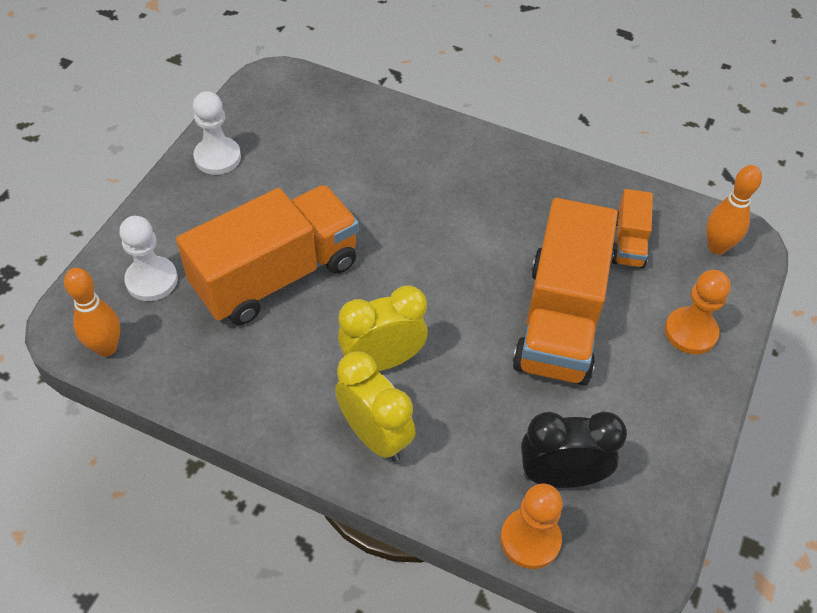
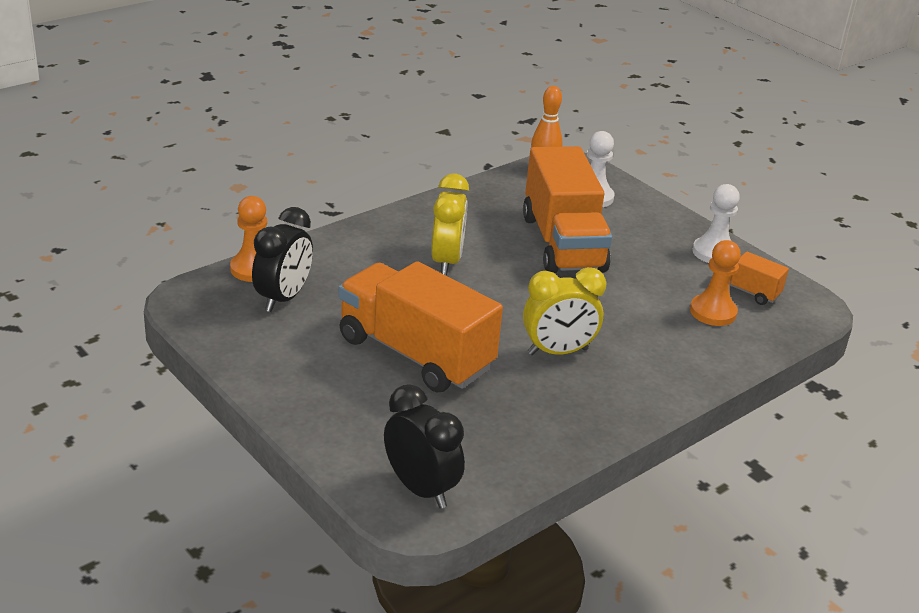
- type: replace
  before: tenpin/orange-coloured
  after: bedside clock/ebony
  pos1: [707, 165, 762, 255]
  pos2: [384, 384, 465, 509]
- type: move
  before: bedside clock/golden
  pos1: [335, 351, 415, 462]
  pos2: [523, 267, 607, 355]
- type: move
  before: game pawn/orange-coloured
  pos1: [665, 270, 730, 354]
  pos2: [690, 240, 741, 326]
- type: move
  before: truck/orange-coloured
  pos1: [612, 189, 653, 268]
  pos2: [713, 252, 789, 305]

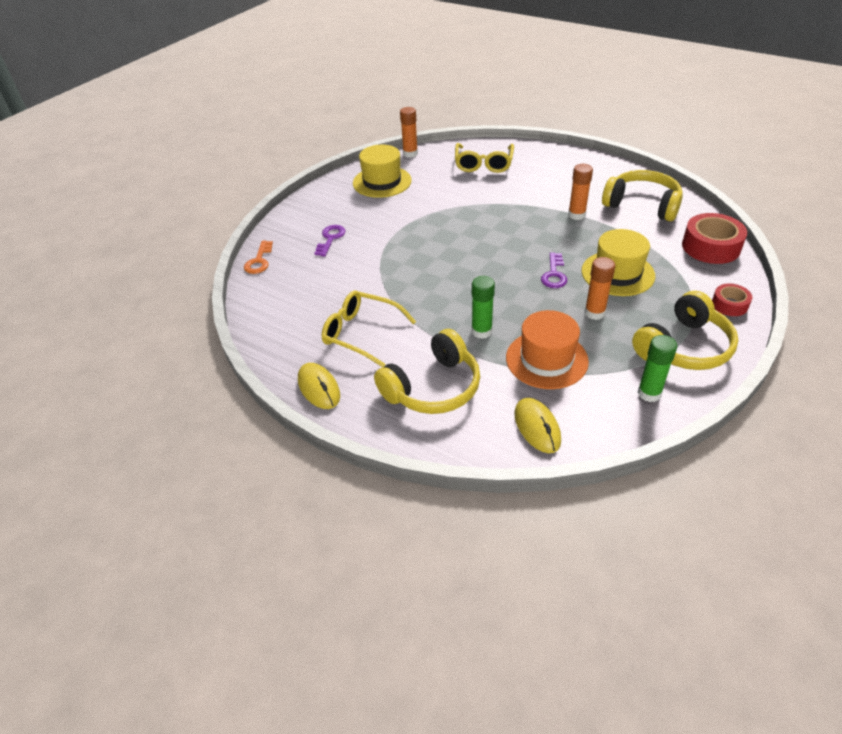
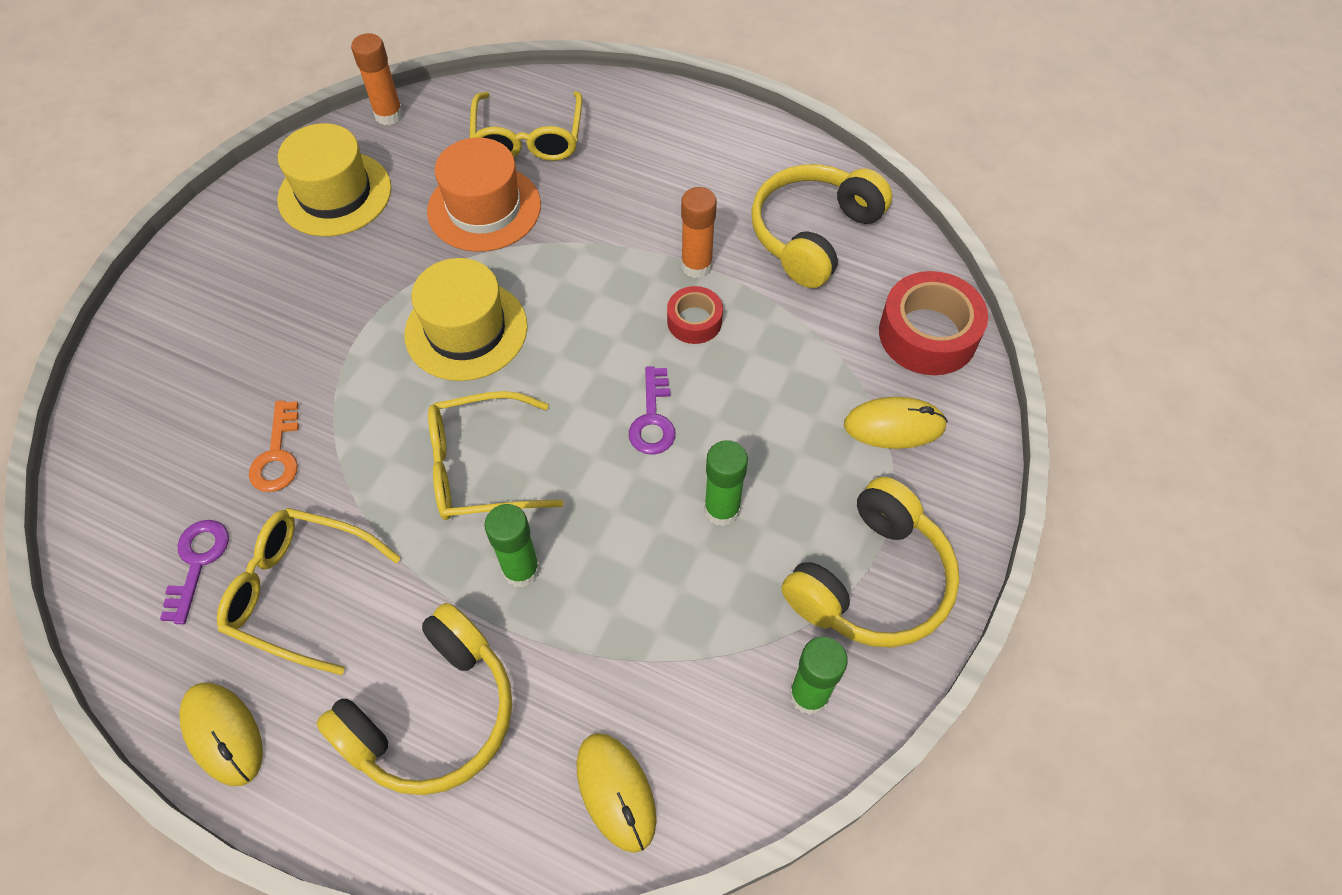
- type: move
  before: key/royal purple
  pos1: [314, 225, 345, 256]
  pos2: [160, 520, 229, 624]
- type: move
  before: key/orange-coloured
  pos1: [244, 241, 273, 274]
  pos2: [249, 400, 299, 492]
- type: move
  before: tall hat/golden
  pos1: [582, 229, 655, 296]
  pos2: [405, 258, 528, 381]
- type: move
  before: tall hat/orange-coloured
  pos1: [506, 310, 589, 389]
  pos2: [427, 137, 541, 252]
- type: insert
  after: spectacles/golden
  pos2: [428, 391, 564, 520]
- type: move
  before: roll of tape/scarlet
  pos1: [712, 284, 752, 316]
  pos2: [667, 286, 723, 344]
- type: recolor
  before: stick of glue/orange-coloured
  after: stick of glue/emerald
  pos1: [584, 257, 615, 320]
  pos2: [704, 440, 748, 526]
- type: rotate
  before: headphones/golden
  pos1: [602, 170, 683, 221]
  pos2: [751, 164, 892, 288]
  turn: -75
- type: insert
  after: computer mouse/golden
  pos2: [844, 397, 948, 449]

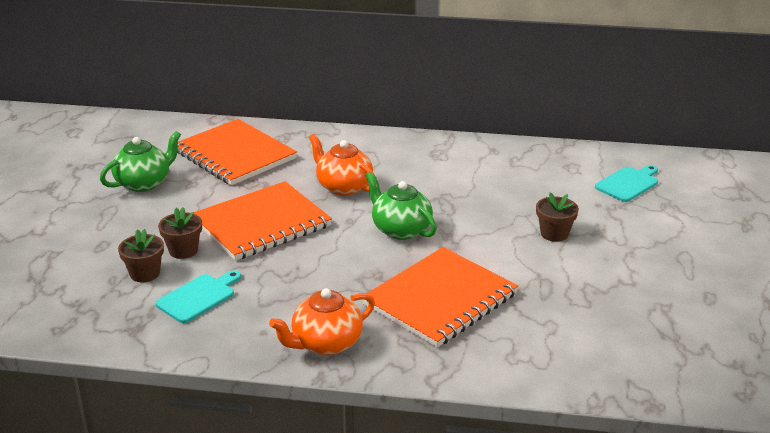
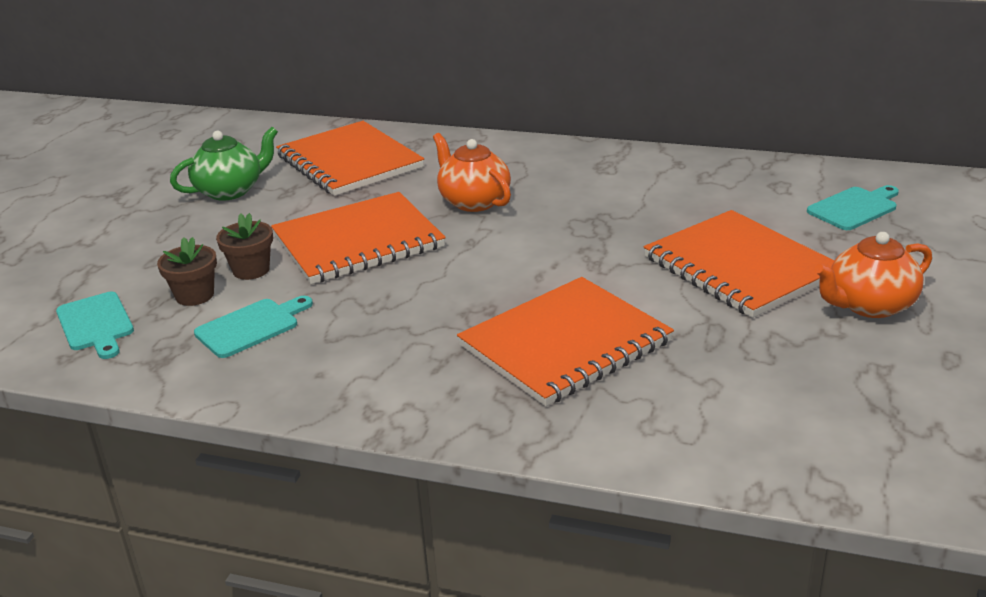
- type: insert
  after: chopping board/aqua
  pos2: [56, 292, 134, 359]
- type: replace
  before: plant pot/russet
  after: exercise book/orange-coloured
  pos1: [536, 192, 579, 242]
  pos2: [644, 210, 834, 318]
- type: move
  before: china teapot/orange-coloured
  pos1: [269, 288, 375, 355]
  pos2: [814, 232, 932, 318]
- type: delete
  before: china teapot/emerald
  pos1: [365, 172, 437, 240]

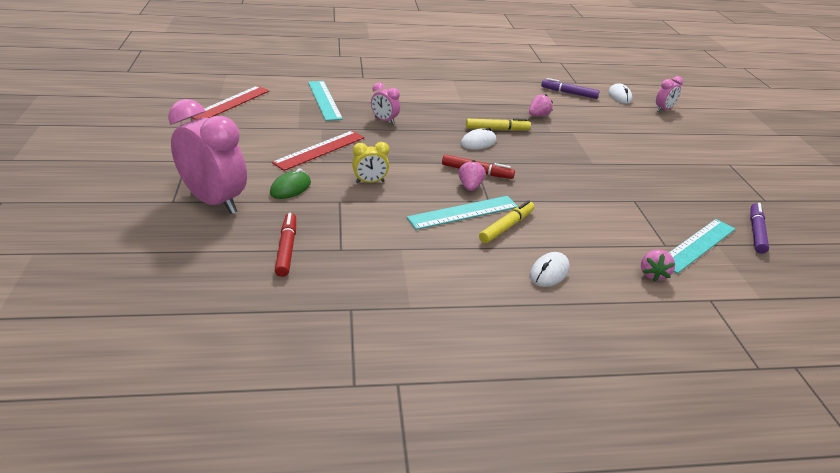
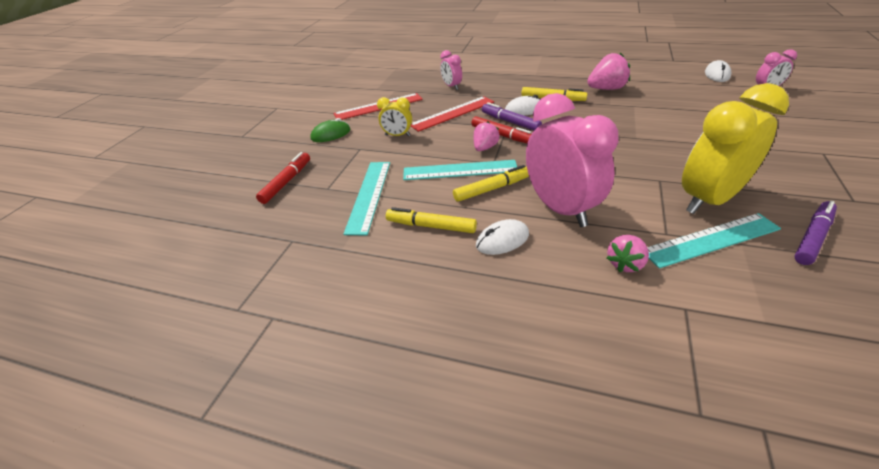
- type: move
  before: measuring stick/aqua
  pos1: [308, 81, 343, 121]
  pos2: [343, 162, 390, 235]
- type: insert
  after: felt pen/golden
  pos2: [386, 207, 477, 233]
- type: move
  before: measuring stick/scarlet
  pos1: [191, 86, 270, 120]
  pos2: [411, 96, 494, 132]
- type: move
  before: felt pen/royal purple
  pos1: [541, 78, 600, 99]
  pos2: [482, 102, 542, 131]
- type: move
  before: bedside clock/rosy
  pos1: [168, 99, 247, 214]
  pos2: [526, 93, 618, 227]
- type: resize
  before: berry/rosy
  pos1: [529, 94, 553, 116]
  pos2: [587, 52, 630, 90]
  scale: 1.56
- type: insert
  after: bedside clock/golden
  pos2: [682, 83, 789, 214]

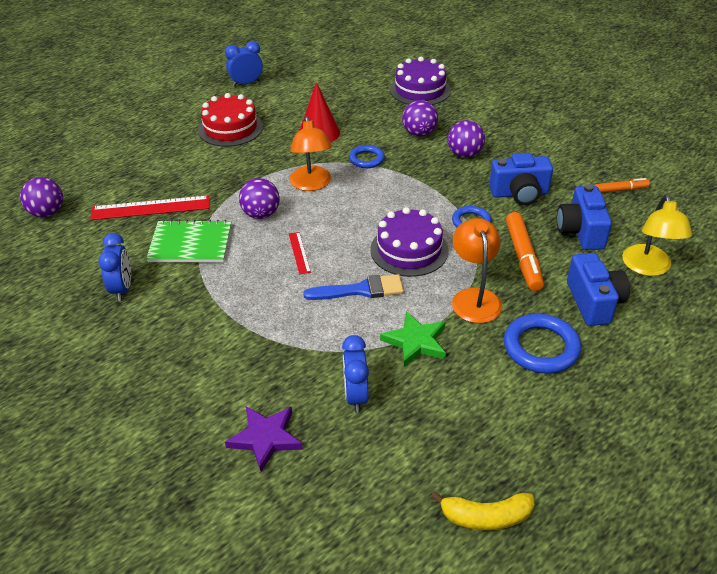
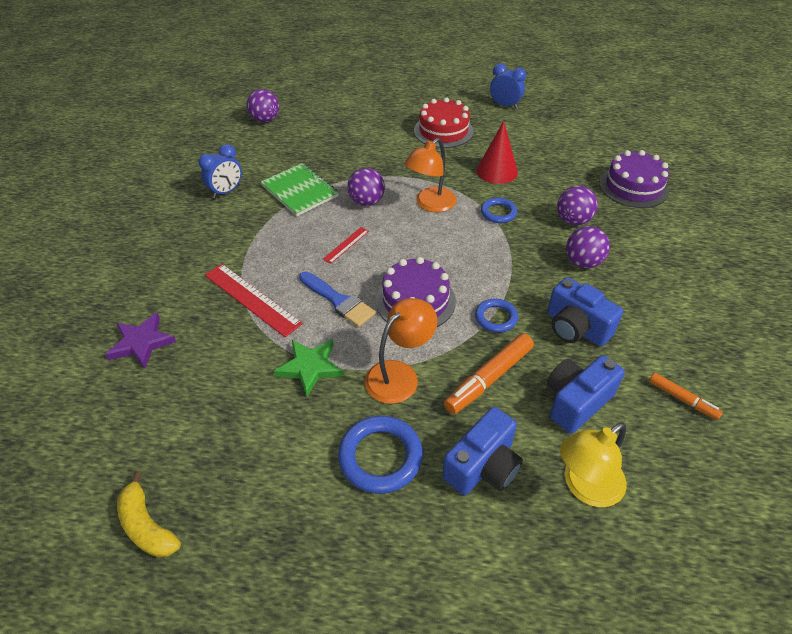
- type: move
  before: measuring stick/scarlet
  pos1: [90, 195, 209, 220]
  pos2: [205, 264, 303, 337]
- type: delete
  before: bedside clock/royal blue
  pos1: [342, 335, 369, 413]

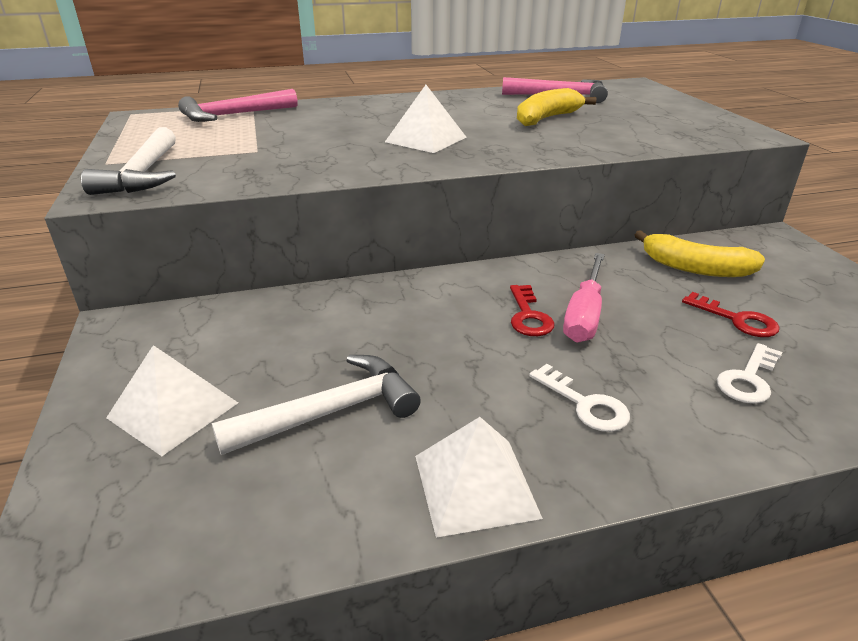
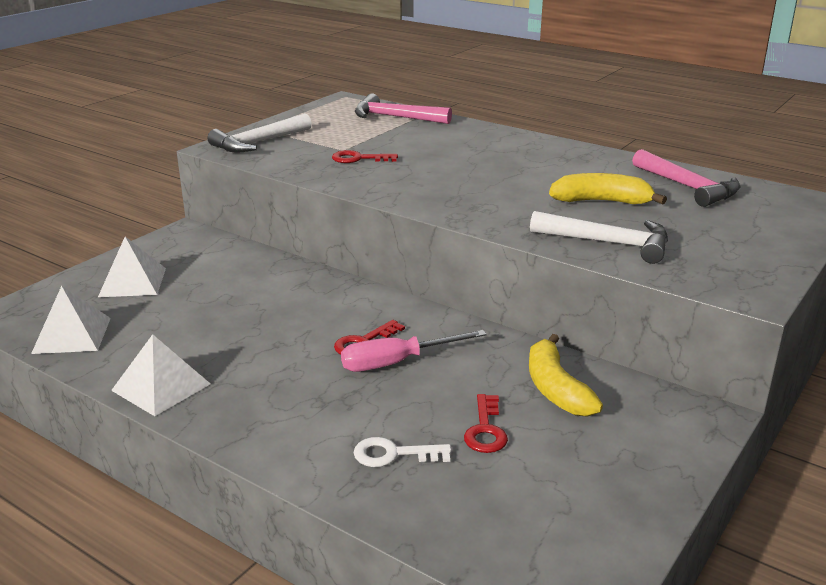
- type: move
  before: pyramid shape/pure white
  pos1: [385, 85, 467, 153]
  pos2: [31, 286, 111, 354]
- type: insert
  after: key/scarlet
  pos2: [332, 150, 398, 163]
- type: move
  before: carpenter's hammer/pure white
  pos1: [211, 355, 421, 455]
  pos2: [530, 211, 668, 264]
- type: delete
  before: key/pure white
  pos1: [529, 364, 630, 432]

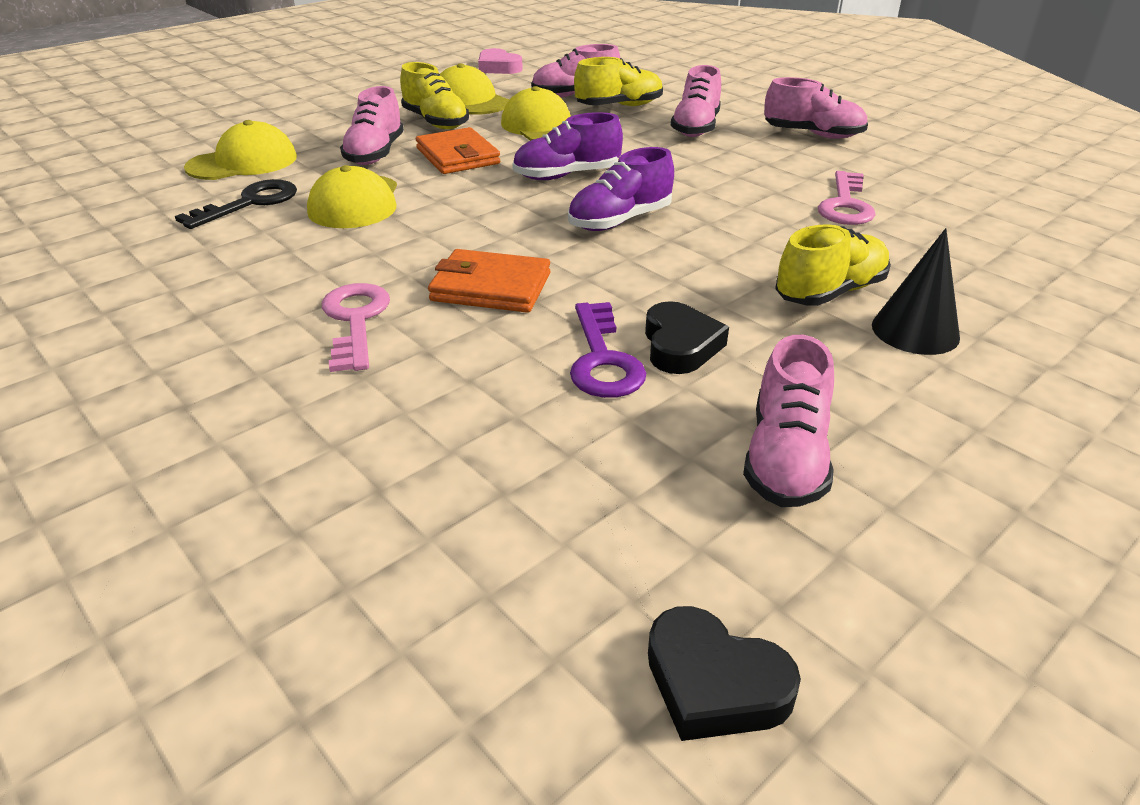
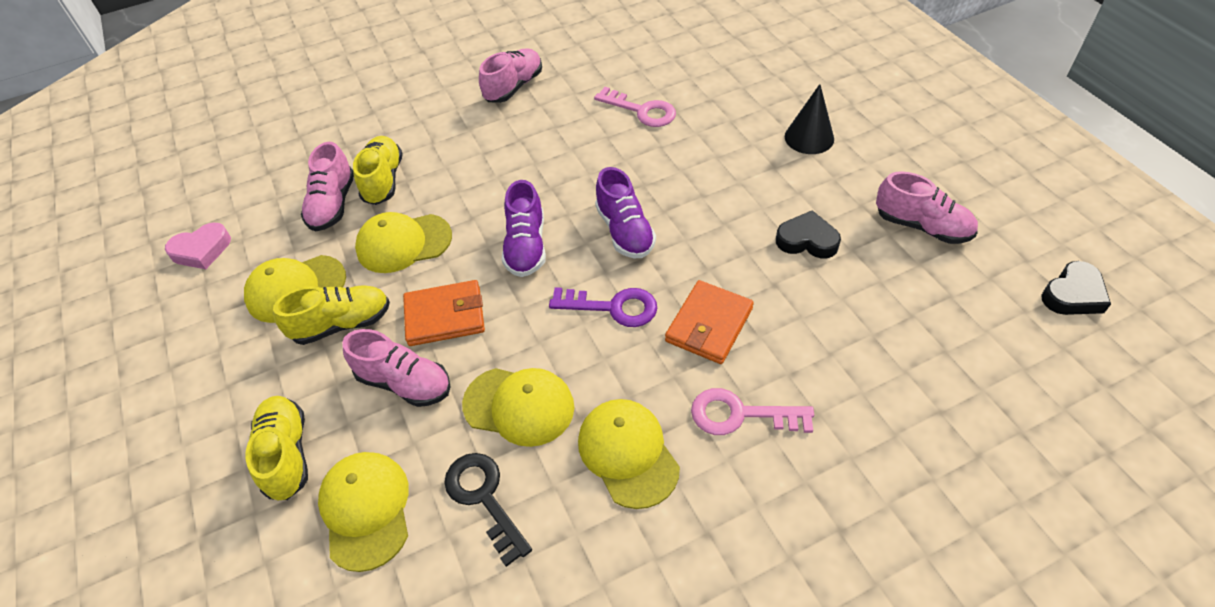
- type: move
  before: shoe/golden
  pos1: [775, 224, 891, 306]
  pos2: [245, 396, 308, 501]
- type: move
  before: key/royal purple
  pos1: [570, 302, 646, 398]
  pos2: [549, 287, 657, 327]
- type: insert
  after: peaked cap/golden
  pos2: [578, 399, 680, 509]
- type: delete
  before: shoe/rosy
  pos1: [671, 65, 721, 137]

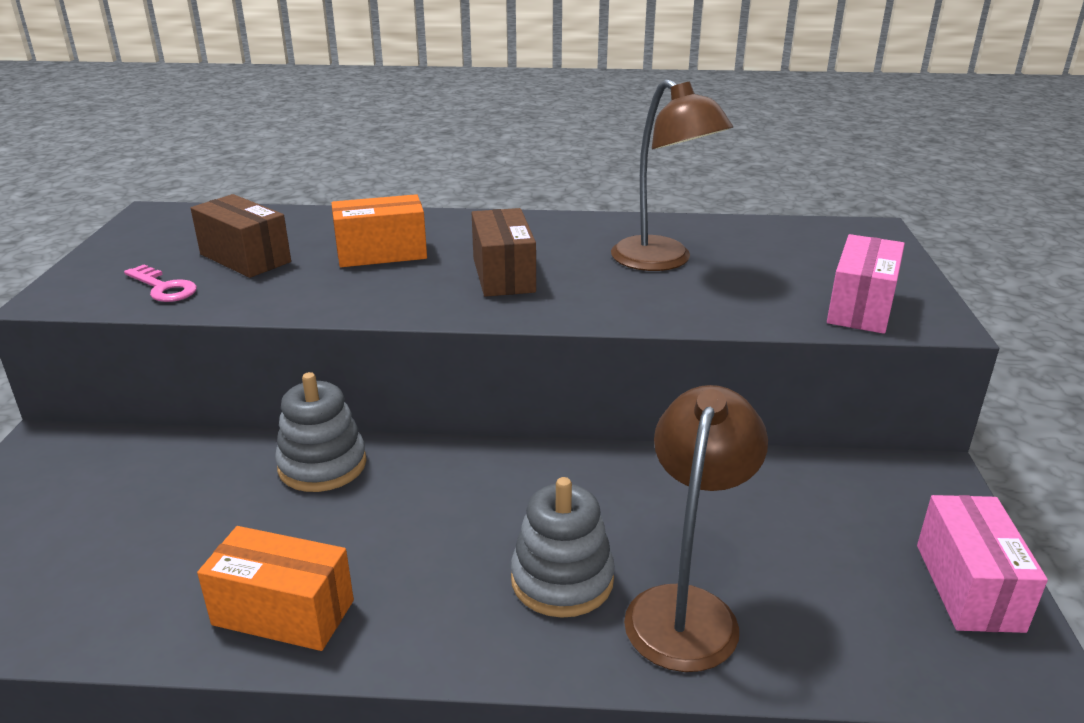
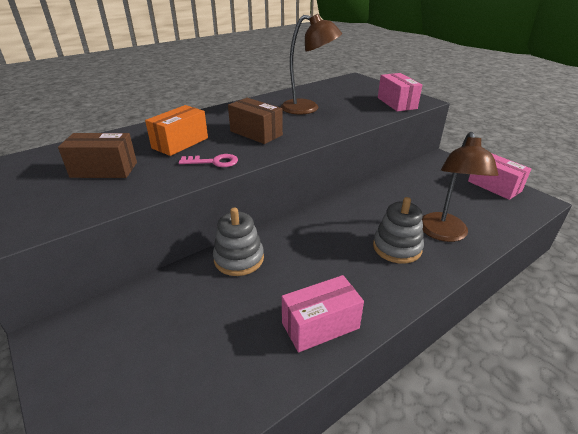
- type: move
  before: key/rosy
  pos1: [124, 264, 197, 302]
  pos2: [179, 154, 238, 167]
- type: recolor
  before: parcel/orange-coloured
  after: parcel/rosy
  pos1: [197, 526, 354, 651]
  pos2: [282, 275, 364, 353]
- type: rotate
  before: reading lamp/russet
  pos1: [624, 385, 768, 672]
  pos2: [422, 132, 498, 242]
  turn: -150

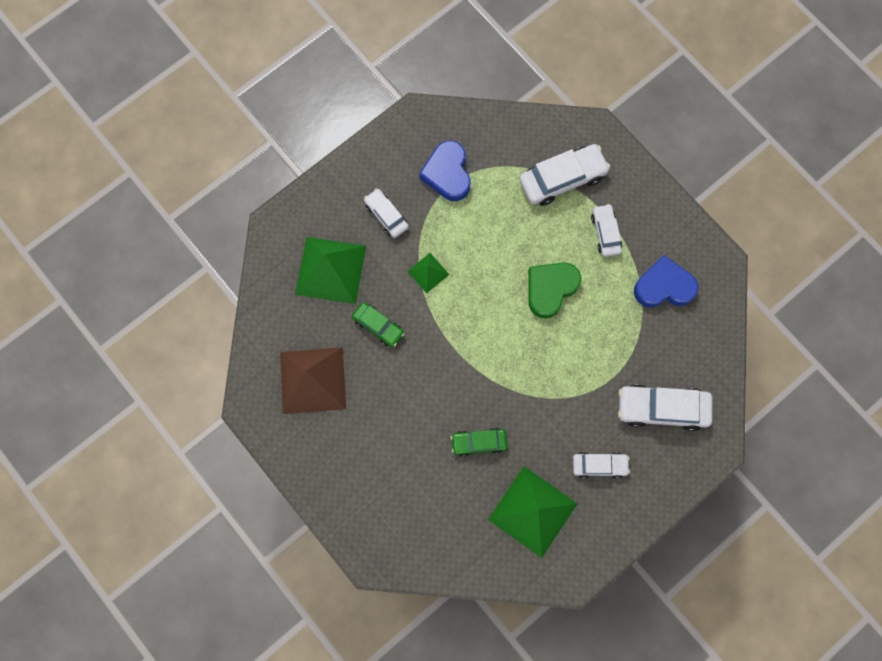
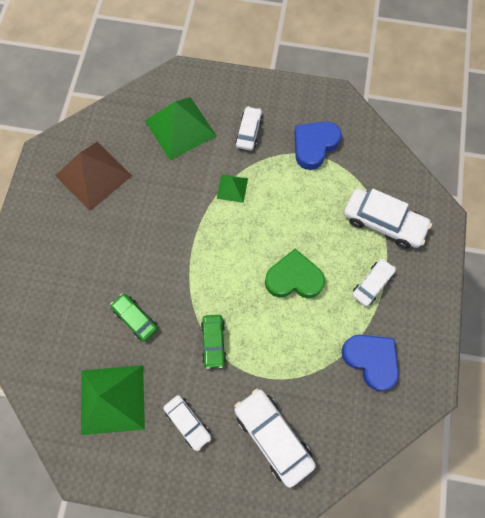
- type: move
  before: automobile/emerald
  pos1: [352, 302, 405, 347]
  pos2: [201, 315, 227, 369]

